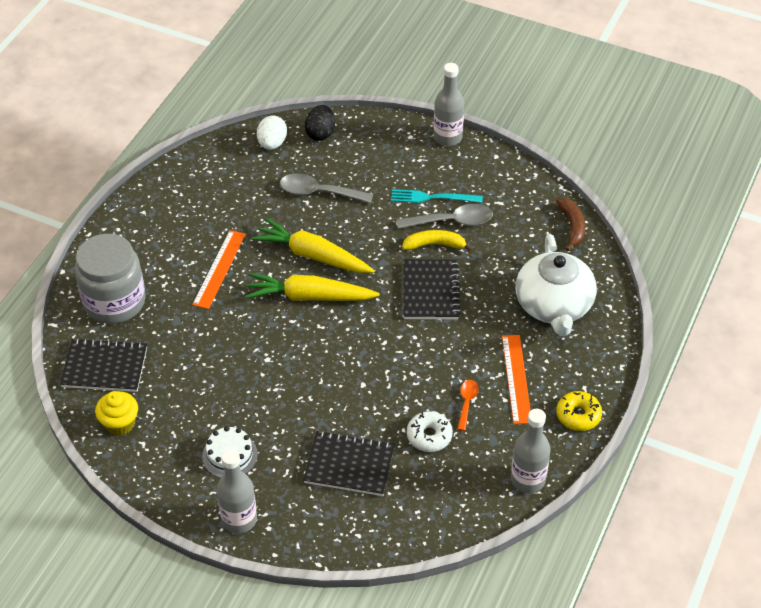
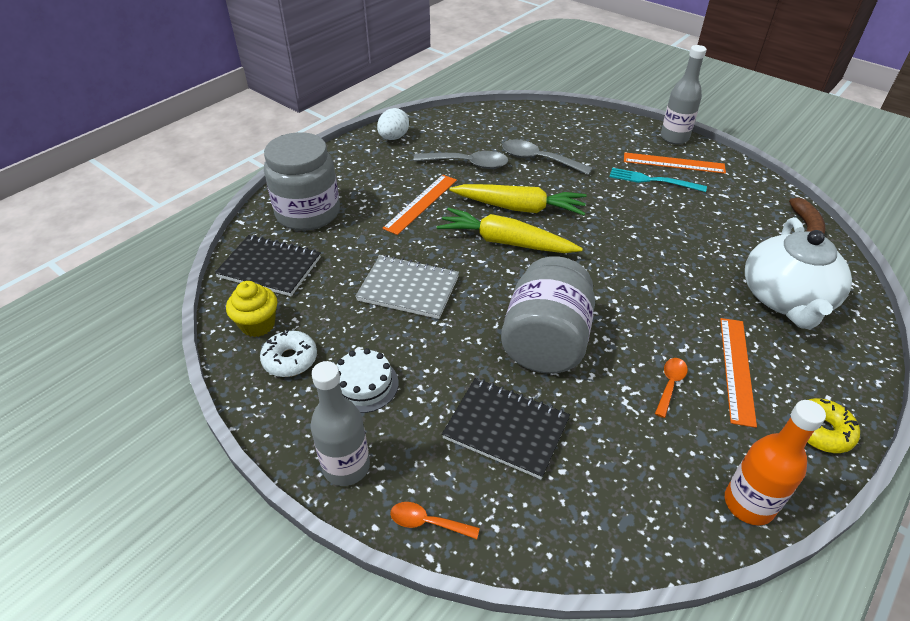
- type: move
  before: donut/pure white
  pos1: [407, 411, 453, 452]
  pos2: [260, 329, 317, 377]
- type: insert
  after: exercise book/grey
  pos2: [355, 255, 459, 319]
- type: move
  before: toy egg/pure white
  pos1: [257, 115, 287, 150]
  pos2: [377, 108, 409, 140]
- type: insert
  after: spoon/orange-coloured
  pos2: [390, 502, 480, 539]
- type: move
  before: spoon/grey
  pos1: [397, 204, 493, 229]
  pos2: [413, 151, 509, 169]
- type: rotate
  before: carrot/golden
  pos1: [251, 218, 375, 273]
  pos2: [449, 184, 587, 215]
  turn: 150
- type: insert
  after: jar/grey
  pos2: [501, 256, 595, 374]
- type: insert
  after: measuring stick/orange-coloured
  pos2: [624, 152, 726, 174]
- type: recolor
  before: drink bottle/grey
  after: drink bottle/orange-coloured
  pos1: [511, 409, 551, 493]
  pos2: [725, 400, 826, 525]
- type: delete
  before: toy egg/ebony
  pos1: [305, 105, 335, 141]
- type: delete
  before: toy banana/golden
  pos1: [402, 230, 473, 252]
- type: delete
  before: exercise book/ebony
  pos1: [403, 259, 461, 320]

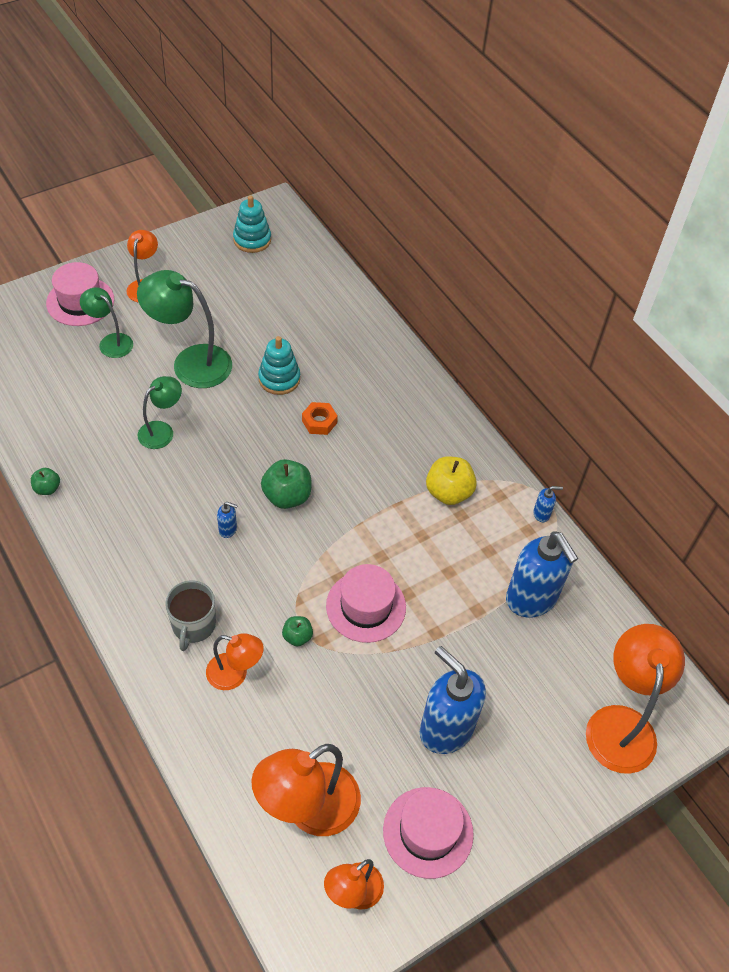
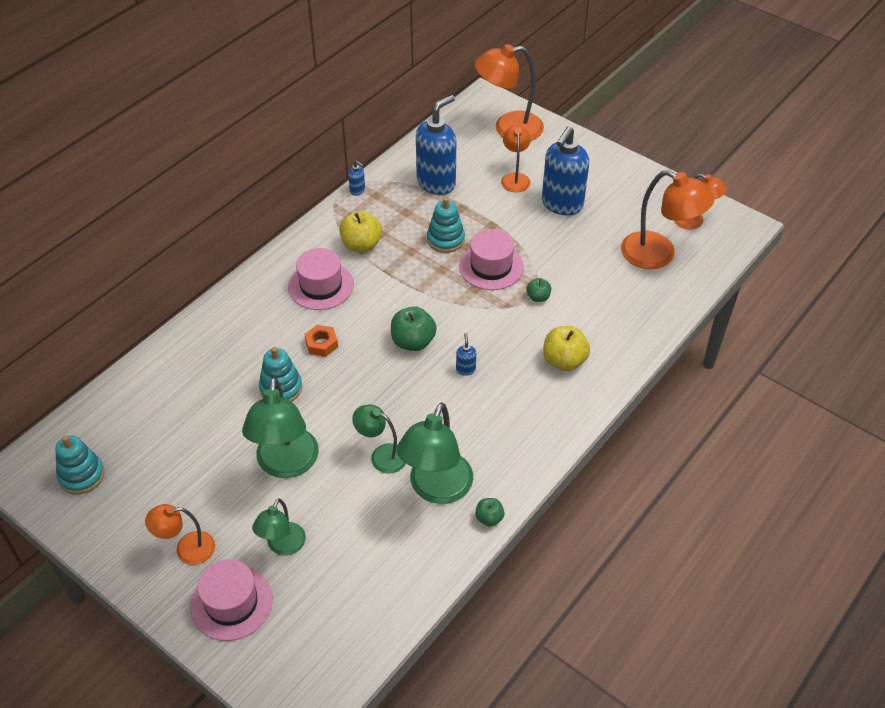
- type: move
  before: tall hat/rosy
  pos1: [383, 787, 474, 879]
  pos2: [288, 248, 354, 310]
- type: rotate
  before: soap pump/royal blue
  pos1: [533, 486, 563, 522]
  pos2: [348, 161, 365, 196]
  turn: 150
- type: insert
  after: reading lamp/emerald
  pos2: [397, 402, 473, 504]
- type: insert
  after: stacking toy/aqua
  pos2: [427, 197, 465, 253]
- type: move
  before: reading lamp/orange-coloured
  pos1: [206, 633, 264, 690]
  pos2: [501, 126, 531, 192]
- type: replace
  before: mug/grey
  after: toy apple/golden
  pos1: [165, 580, 216, 651]
  pos2: [543, 326, 590, 371]

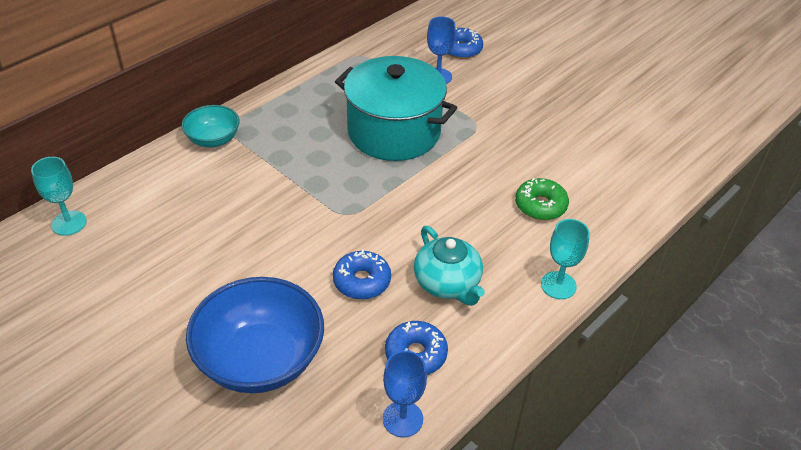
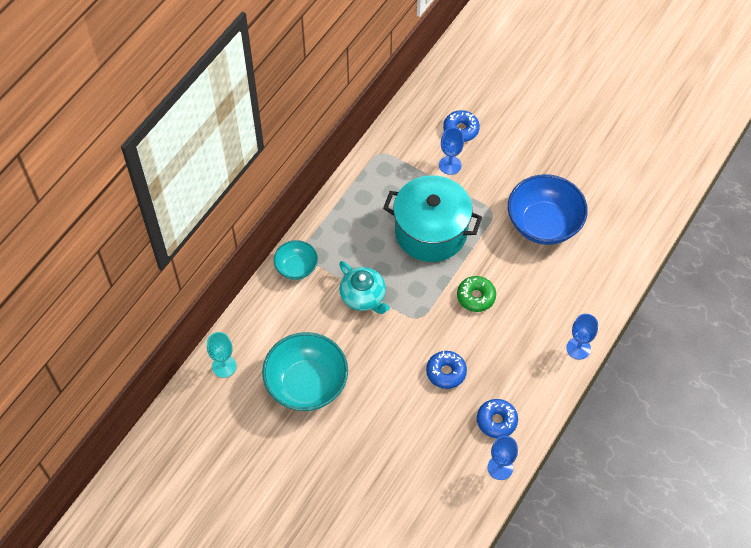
- type: insert
  after: serving bowl/aqua
  pos2: [262, 332, 348, 411]
- type: move
  before: china teapot/aqua
  pos1: [414, 226, 485, 306]
  pos2: [339, 261, 390, 314]
- type: move
  before: donut/emerald
  pos1: [515, 178, 569, 220]
  pos2: [457, 276, 496, 312]
- type: move
  before: serving bowl/royal blue
  pos1: [186, 277, 324, 393]
  pos2: [508, 174, 588, 245]
- type: recolor
  before: goblet/aqua
  after: goblet/royal blue
  pos1: [541, 219, 590, 299]
  pos2: [566, 314, 598, 360]

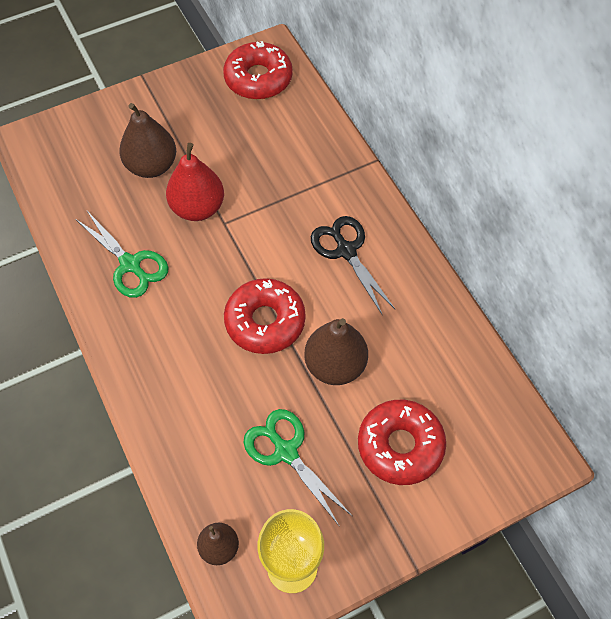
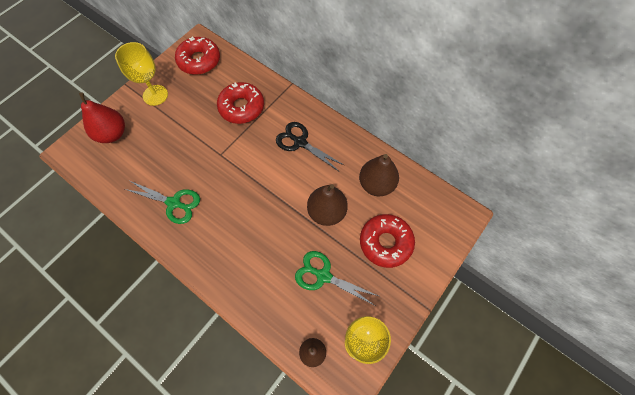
- type: move
  before: toy pear/scarlet
  pos1: [166, 143, 224, 221]
  pos2: [79, 92, 125, 143]
- type: insert
  after: goblet/golden
  pos2: [115, 42, 168, 106]
- type: move
  before: donut/scarlet
  pos1: [224, 278, 306, 354]
  pos2: [217, 82, 264, 124]
- type: move
  before: toy pear/russet
  pos1: [119, 103, 176, 178]
  pos2: [359, 154, 399, 196]

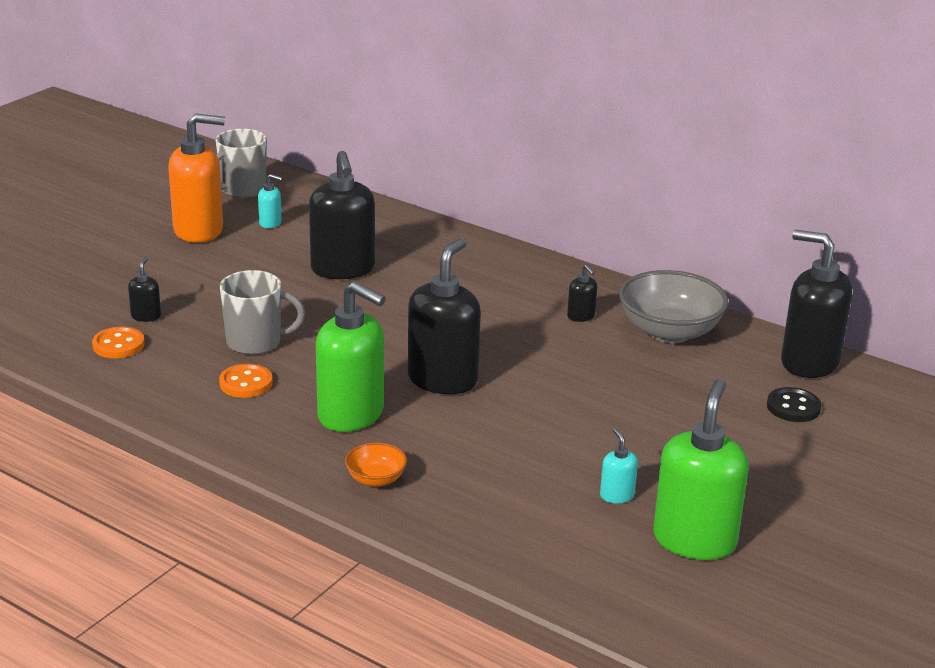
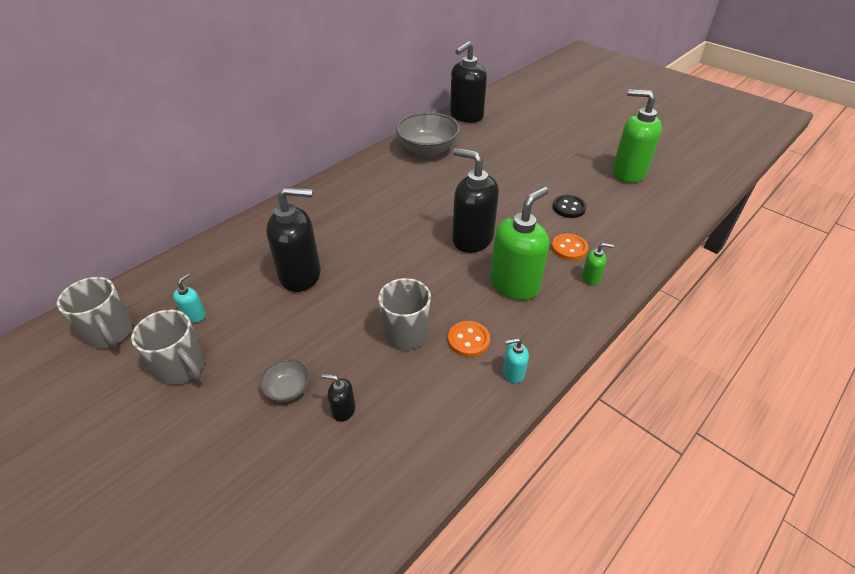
- type: replace
  before: soap pump/orange-coloured
  after: mug/grey
  pos1: [168, 113, 225, 242]
  pos2: [131, 310, 205, 385]
- type: insert
  after: serving bowl/grey
  pos2: [260, 359, 310, 402]
- type: move
  before: soap pump/aqua
  pos1: [600, 428, 638, 503]
  pos2: [503, 338, 529, 383]
- type: move
  before: sewing button/orange-coloured
  pos1: [92, 327, 145, 358]
  pos2: [552, 234, 588, 261]
- type: move
  before: sewing button/ebony
  pos1: [767, 387, 821, 422]
  pos2: [553, 195, 587, 218]
- type: replace
  before: serving bowl/orange-coloured
  after: soap pump/emerald
  pos1: [345, 442, 407, 487]
  pos2: [582, 243, 614, 286]
- type: delete
  before: soap pump/ebony
  pos1: [567, 264, 597, 322]

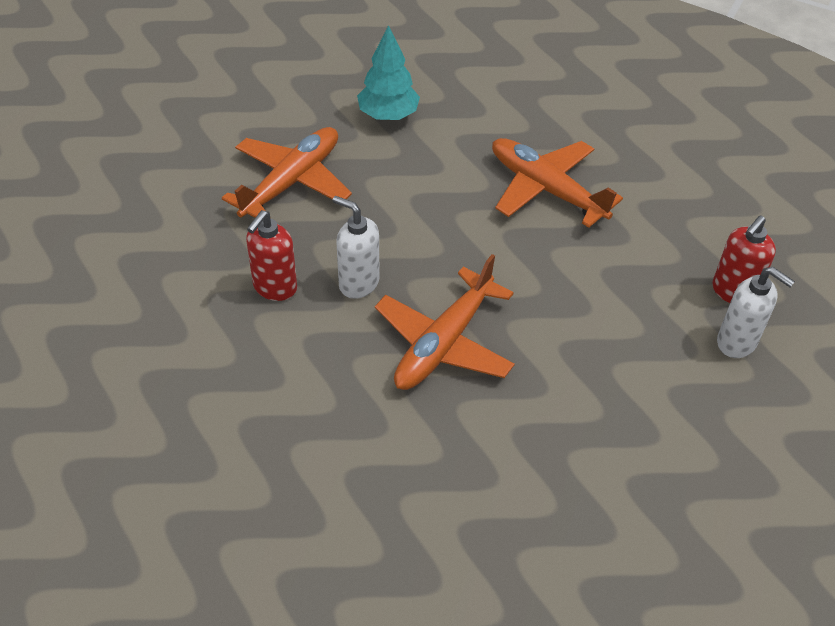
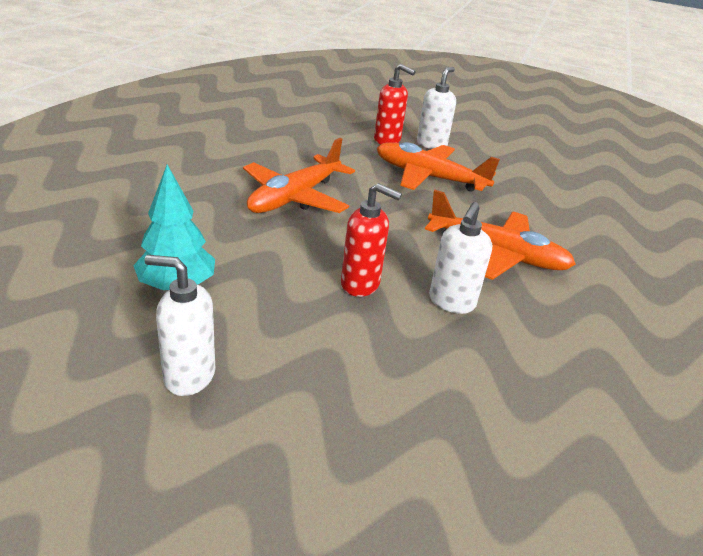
- type: insert
  after: soap pump/pure white
  pos2: [144, 255, 215, 396]
- type: move
  before: soap pump/scarlet
  pos1: [246, 210, 297, 301]
  pos2: [341, 183, 402, 297]
- type: move
  before: toy plane/orange-coloured
  pos1: [222, 127, 352, 218]
  pos2: [377, 142, 500, 191]

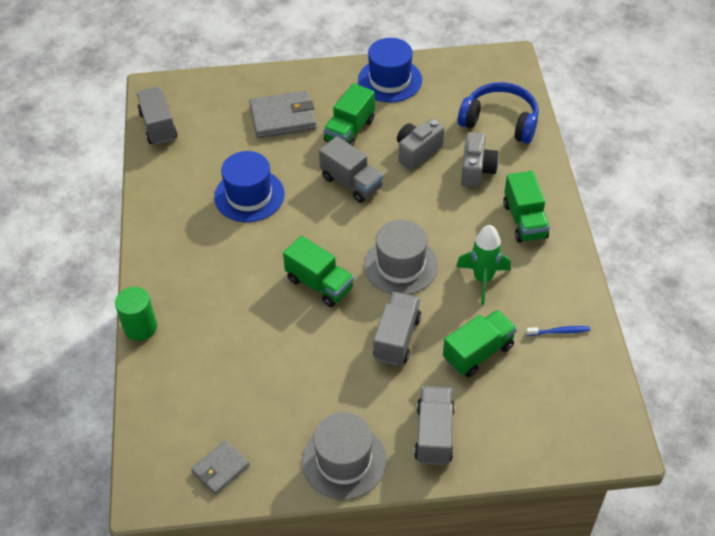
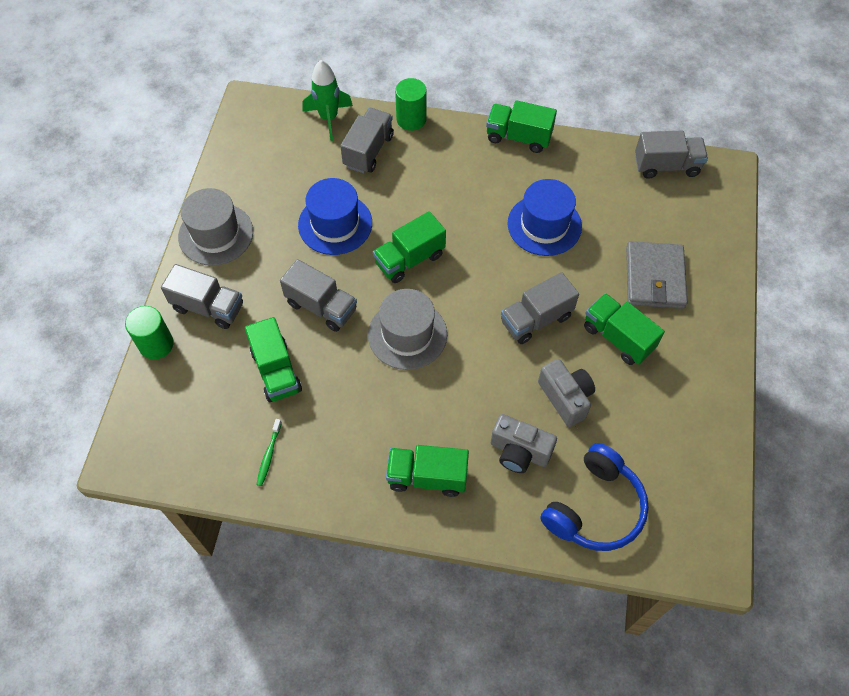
- type: insert
  after: cylinder/emerald
  pos2: [125, 306, 174, 360]
- type: recolor
  before: dental brush/royal blue
  after: dental brush/emerald
  pos1: [526, 326, 590, 336]
  pos2: [256, 419, 282, 486]
- type: move
  before: tall hat/royal blue
  pos1: [358, 38, 422, 102]
  pos2: [298, 178, 372, 255]
- type: move
  before: toy rocket/emerald
  pos1: [456, 225, 511, 305]
  pos2: [303, 60, 353, 141]
- type: insert
  after: truck/grey
  pos2: [340, 108, 394, 173]
- type: insert
  after: truck/emerald
  pos2: [486, 100, 557, 153]
- type: delete
  before: wallet/grey
  pos1: [191, 440, 250, 495]

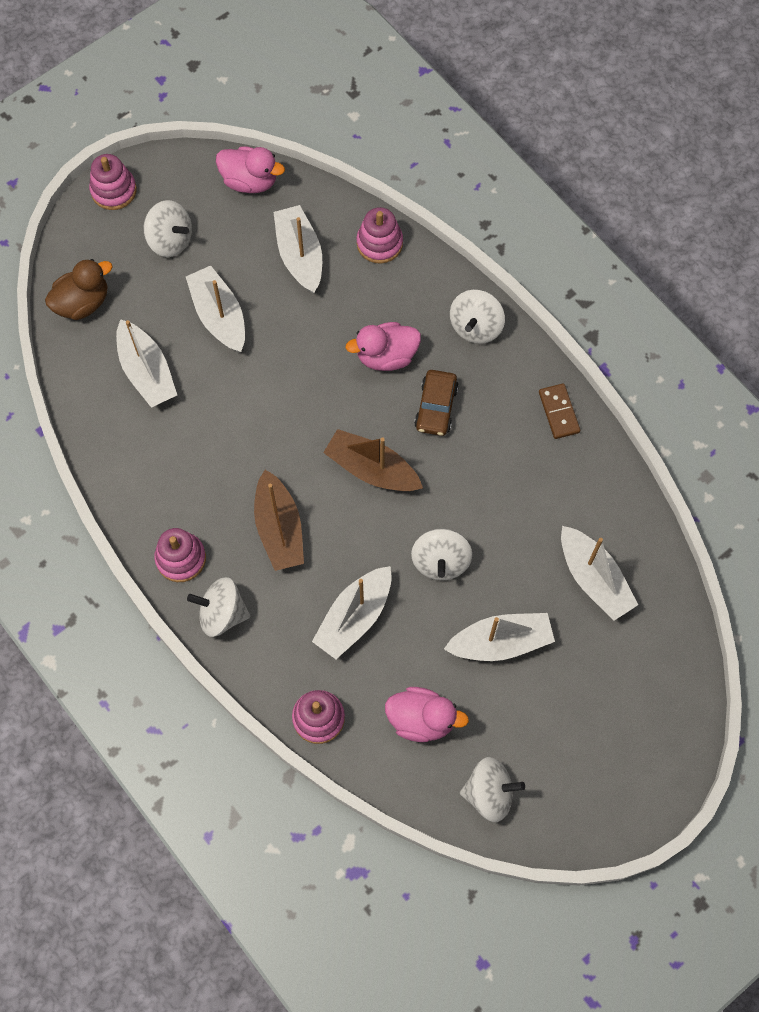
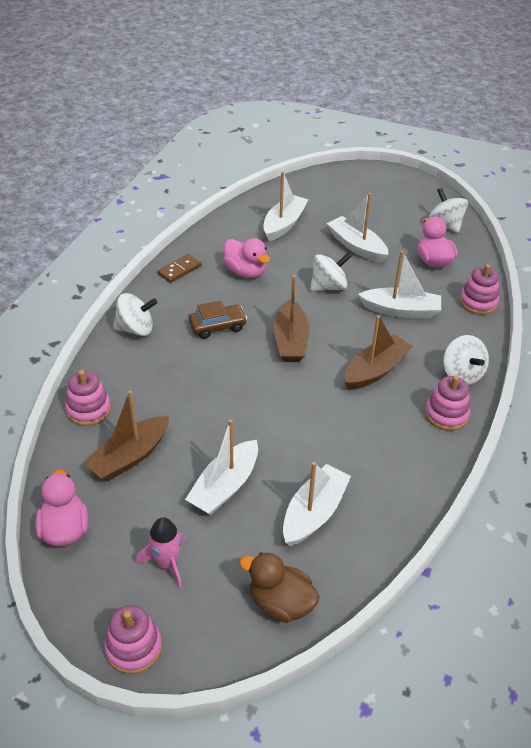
- type: recolor
  before: toy boat/pure white
  after: toy boat/russet
  pos1: [273, 205, 322, 293]
  pos2: [83, 391, 169, 481]
- type: replace
  before: spinning top/pure white
  after: toy rocket/rosy
  pos1: [144, 200, 192, 257]
  pos2: [136, 517, 186, 588]
- type: move
  before: duck/rosy
  pos1: [346, 322, 421, 371]
  pos2: [223, 238, 270, 278]

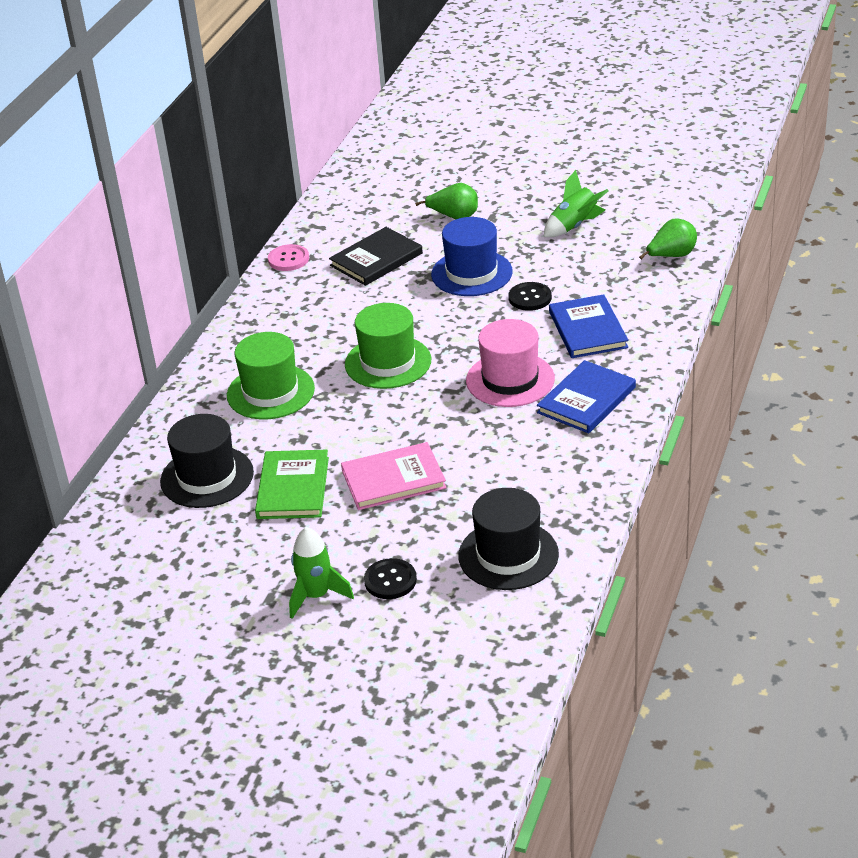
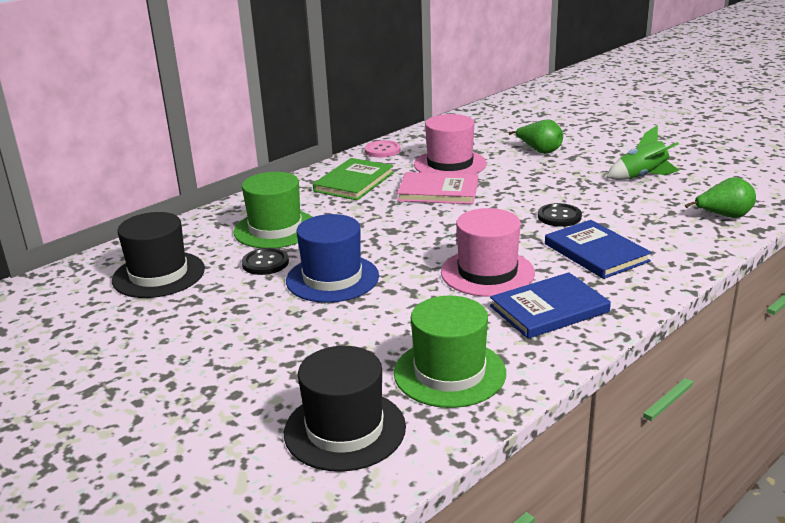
- type: move
  before: sewing button/ebony
  pos1: [364, 558, 417, 599]
  pos2: [242, 248, 289, 275]
- type: move
  before: tall hat/royal blue
  pos1: [431, 217, 513, 296]
  pos2: [286, 214, 379, 303]
- type: move
  before: book/emerald
  pos1: [255, 450, 329, 519]
  pos2: [313, 158, 394, 200]
- type: move
  before: tall hat/emerald
  pos1: [345, 303, 431, 389]
  pos2: [394, 296, 506, 408]
- type: move
  before: book/rosy
  pos1: [341, 442, 447, 510]
  pos2: [397, 172, 478, 204]
- type: replace
  before: book/ebony
  after: tall hat/rosy
  pos1: [329, 227, 423, 286]
  pos2: [414, 114, 487, 174]
- type: rotate
  before: book/royal blue
  pos1: [549, 294, 628, 358]
  pos2: [545, 220, 652, 279]
  turn: -45
- type: delete
  before: toy rocket/emerald
  pos1: [289, 527, 354, 619]

